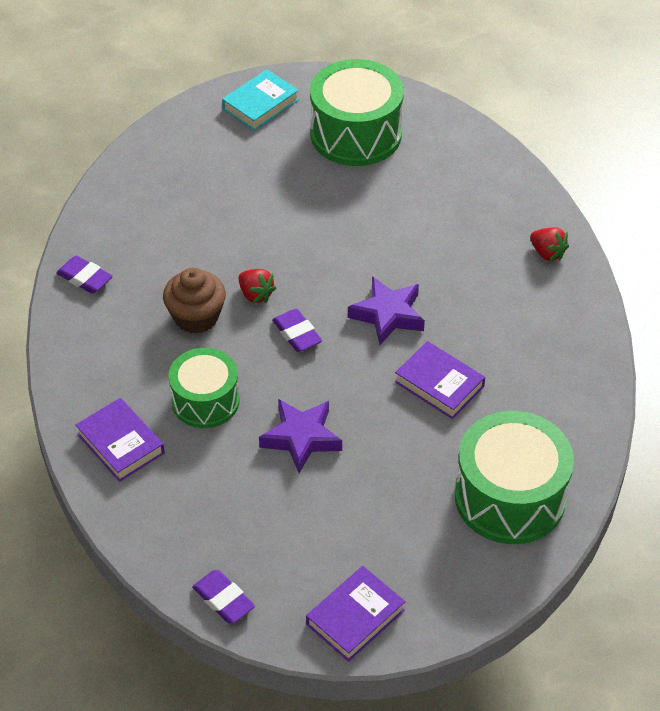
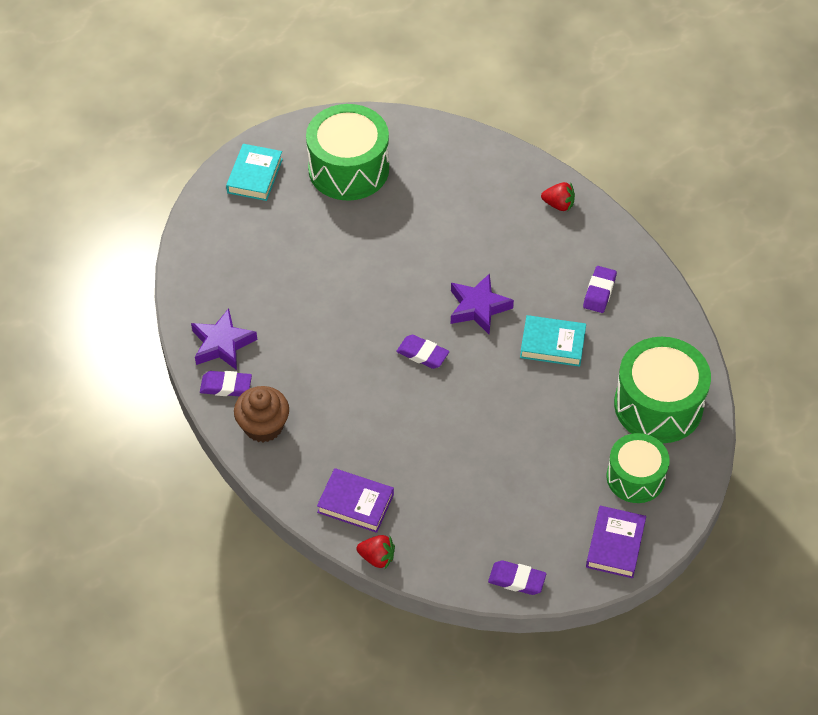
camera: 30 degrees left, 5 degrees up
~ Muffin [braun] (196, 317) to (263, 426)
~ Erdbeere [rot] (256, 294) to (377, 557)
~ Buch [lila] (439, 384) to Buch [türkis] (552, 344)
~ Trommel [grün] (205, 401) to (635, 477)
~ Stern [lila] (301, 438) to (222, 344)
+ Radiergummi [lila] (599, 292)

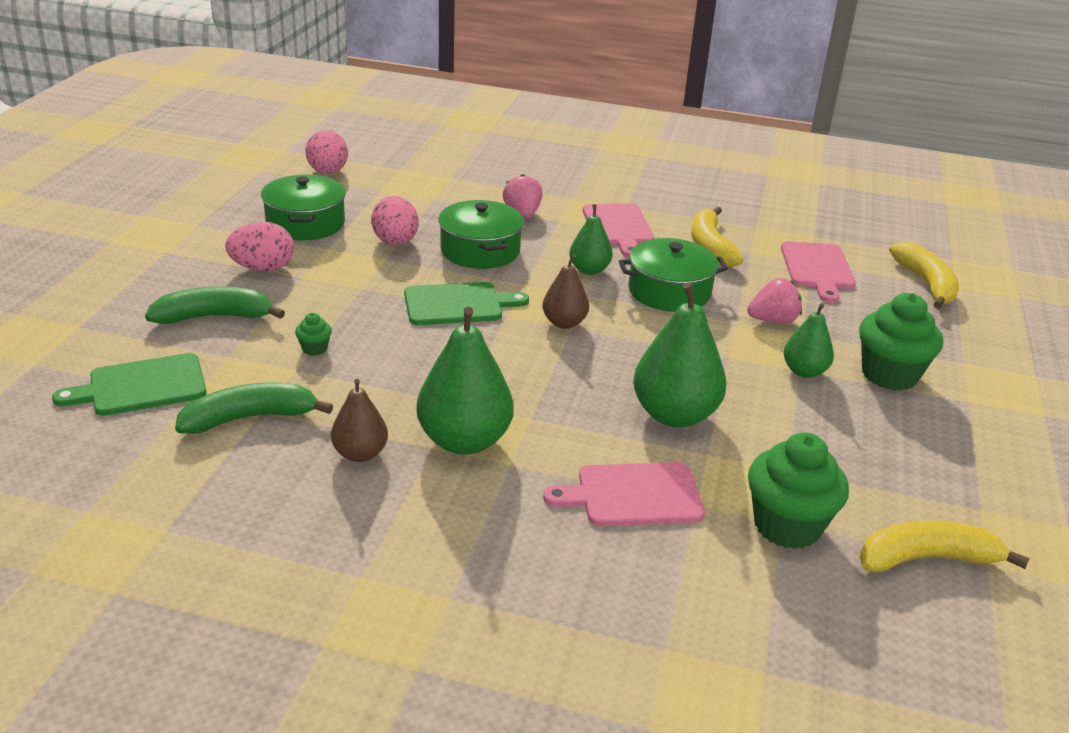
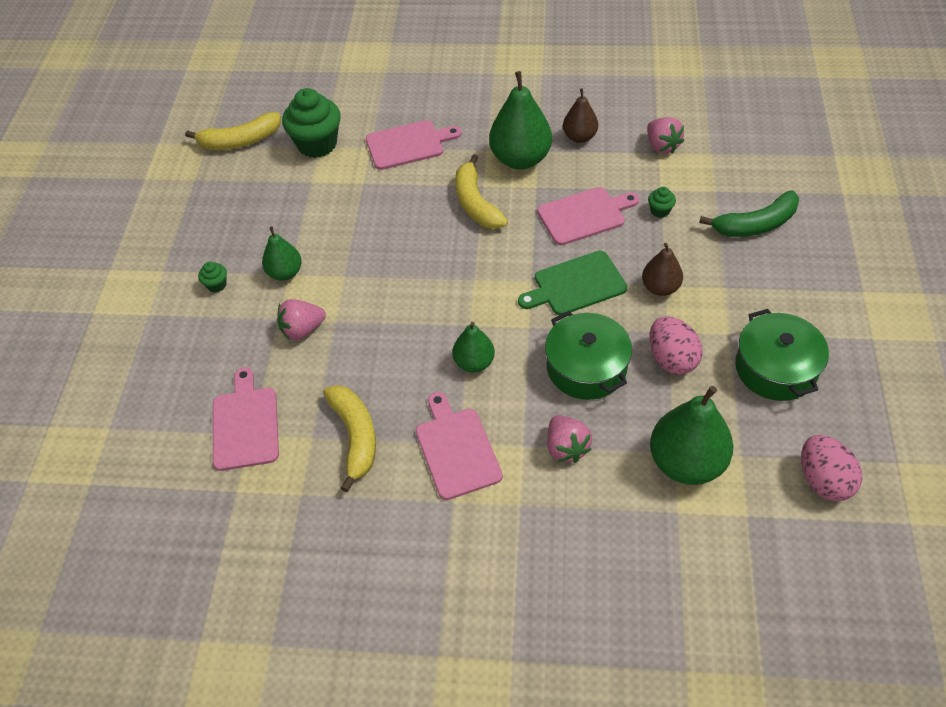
camera: 175 degrees right, 20 degrees up
- Ei [rosa] (263, 268)
- Kochtopf [grün] (669, 291)
~ Banane [gelb] (926, 284) to (476, 203)
~ Birne [braun] (564, 323) to (660, 287)
~ Birne [grün] (674, 415) to (686, 462)
~ Muffin [grün] (889, 375) = (216, 285) x0.44
- Schneidebrett [grün] (141, 386)
~ Banane [grün] (250, 418) to Erdbeere [rosa] (662, 146)
+ Schneidebrett [rosa] (584, 215)

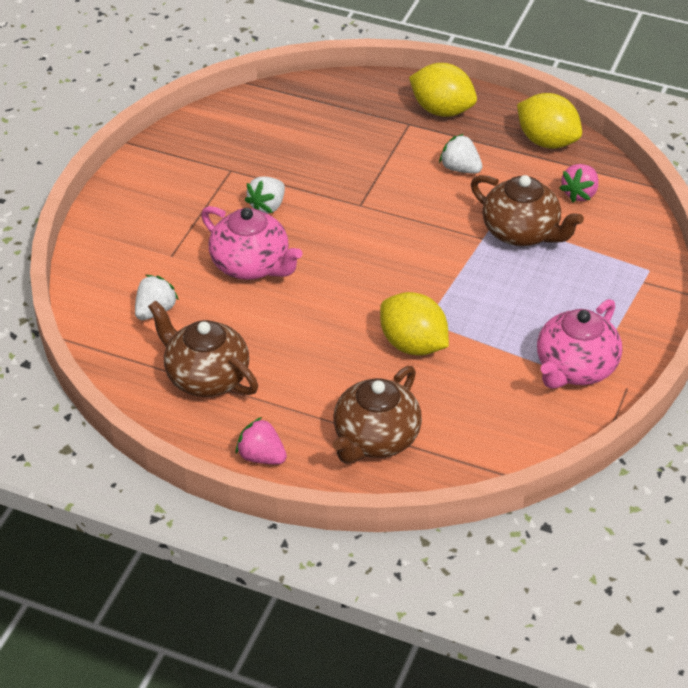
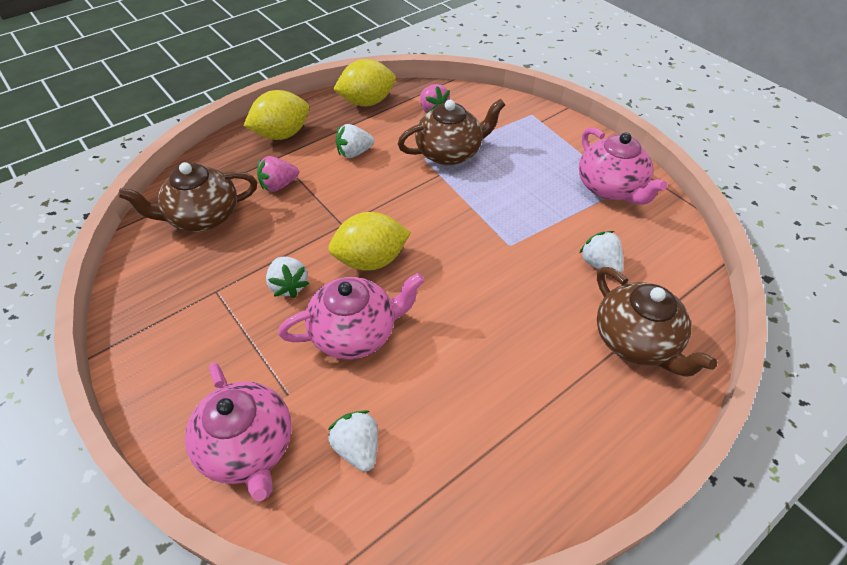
camera: 60 degrees left, 5 degrees up
~ Zitrone [gelb] (413, 345) to (371, 260)
~ Teekanne [braun] (205, 377) to (202, 217)
~ Erdbeere [rosa] (261, 457) to (279, 185)
+ Erdbeere [weiß] (600, 264)
+ Teekanne [rosa] (248, 447)

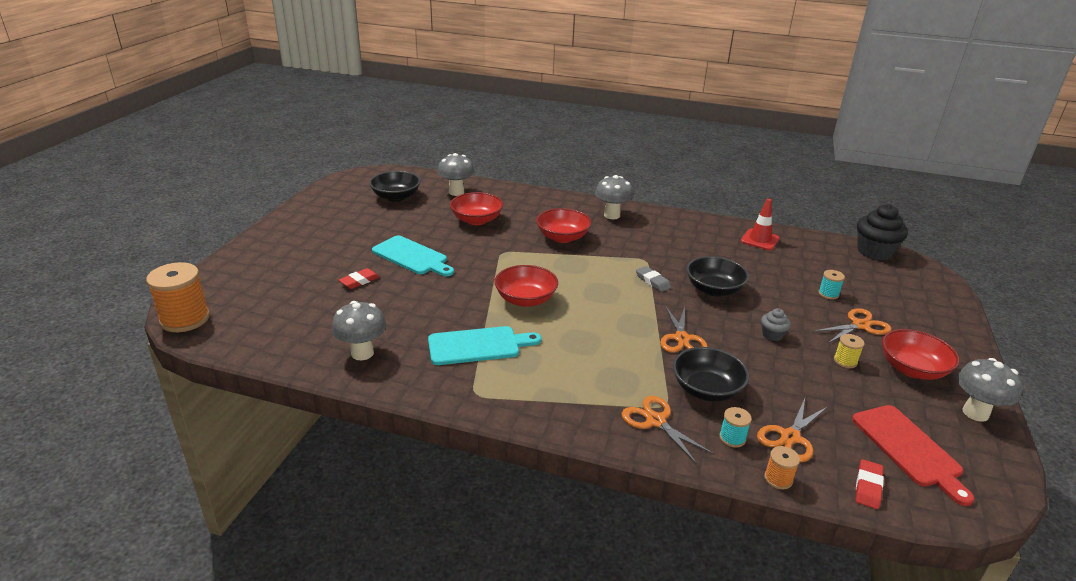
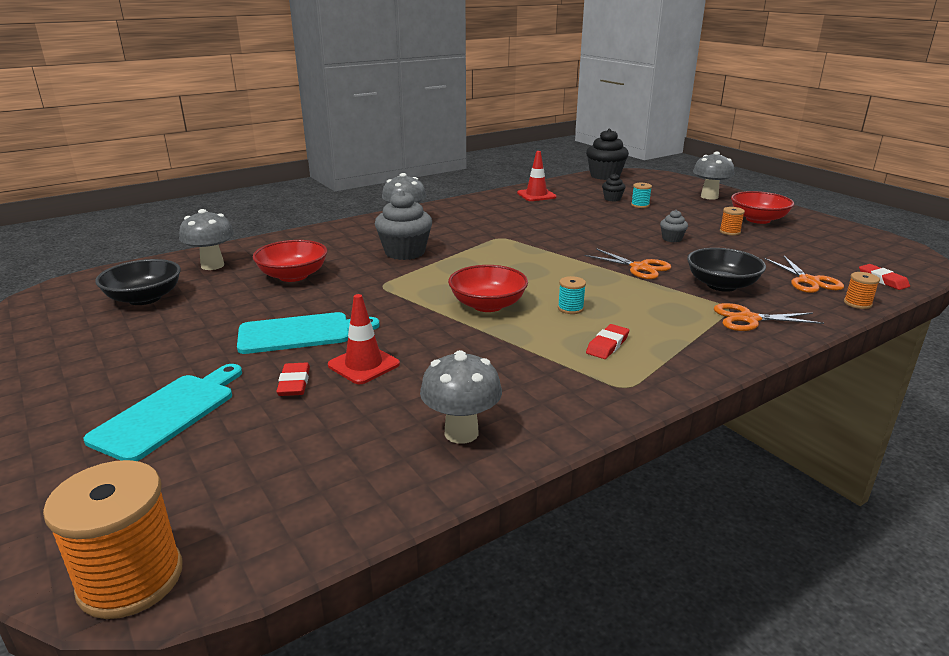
camera: 50 degrees left, 5 degrees down
~ Schüssel [rot] (562, 237) to Muffin [grau] (405, 252)
- Schüssel [schwarz] (714, 289)
- Radiergummi [grau] (652, 281)
- Schere [orange] (860, 325)
~ Schneidebrett [türkis] (478, 346) to (168, 413)
~ Garnrolle [gelb] (845, 361) to Garnrolle [orange] (730, 232)
~ Pilz [grau] (975, 413) to (709, 197)
- Schneidebrett [rot] (909, 449)
~ Garnrolle [türkis] (732, 438) to (570, 308)
+ Muffin [schwarz] (612, 199)
+ Leitkegel [rot] (363, 365)
+ Radiergummi [rot] (607, 345)

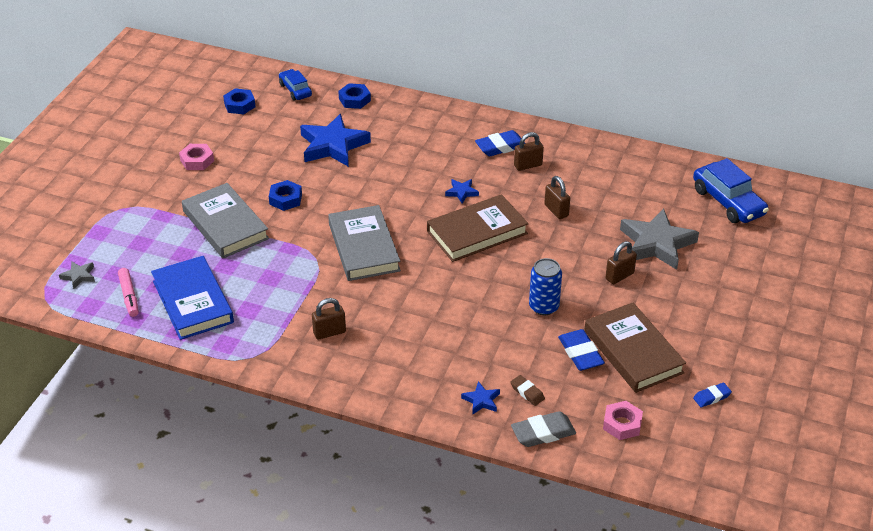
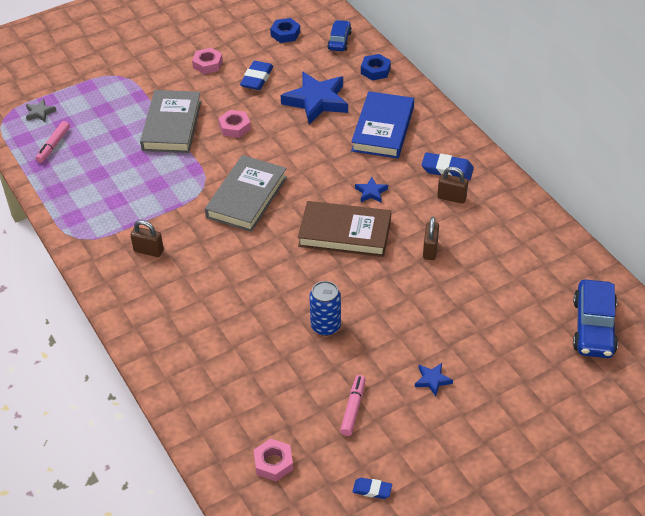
camera: 40 degrees right, 5 degrees up
~ Sechskantmutter [blau] (285, 199) to Sechskantmutter [rosa] (234, 127)
- Stern [grau] (656, 244)
- Vorhängeschloss [braun] (619, 276)
~ Buch [blau] (192, 302) to (383, 129)
~ Buch [braun] (633, 351) to Filzstift [rosa] (353, 409)
~ Radiergummi [blau] (580, 353) to (257, 78)
- Radiergummi [braun] (527, 392)
~ Stern [blau] (481, 400) to (432, 380)
- Radiergummi [grau] (543, 433)

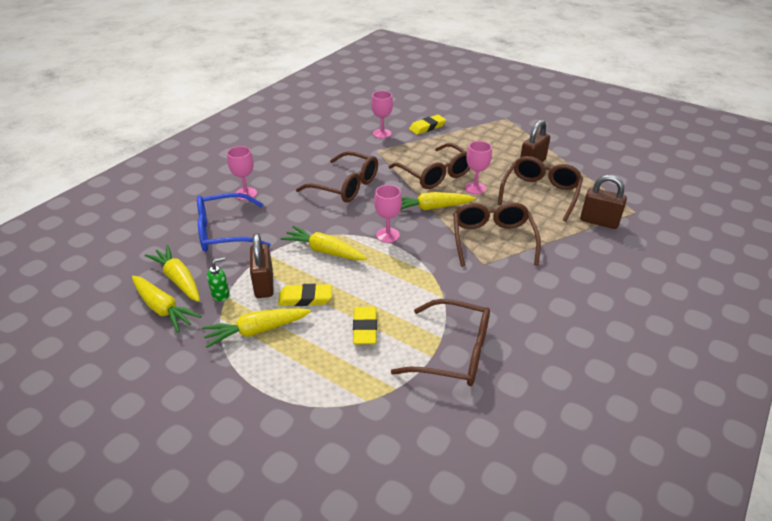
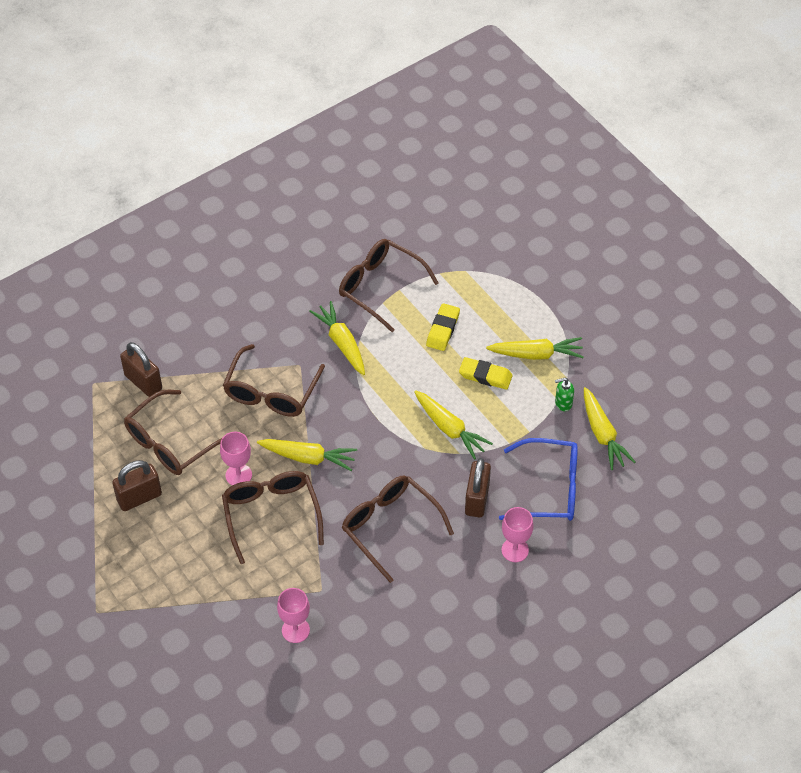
camera: 160 degrees left, 15 degrees up
- Radiergummi [gelb] (427, 127)
- Kelch [rosa] (387, 235)
~ Vorhängeschloss [braun] (264, 284) to (477, 499)
~ Karotte [gelb] (163, 308) to (341, 343)

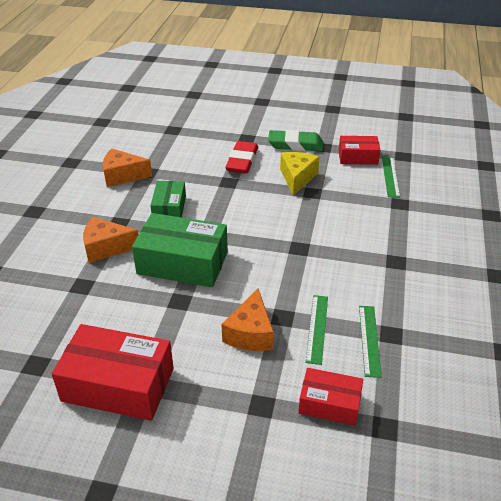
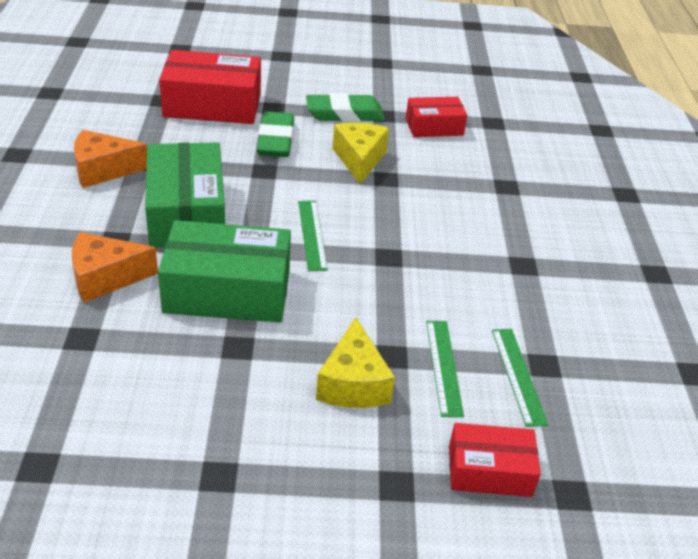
camera: 15 degrees left, 0 degrees up
~ Radiergummi [rot] (242, 161) to Radiergummi [grün] (276, 140)
~ Lineal [grün] (390, 176) to (312, 234)
~ Schachtel [grün] (169, 208) = (187, 213) x1.73
~ Käse [orange] (250, 333) to Käse [gelb] (353, 383)
~ Schachtel [rot] (118, 385) to (212, 105)

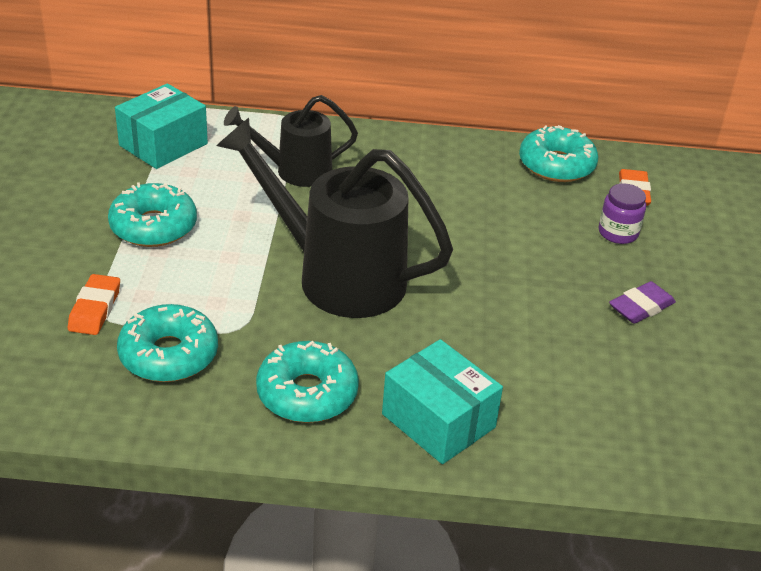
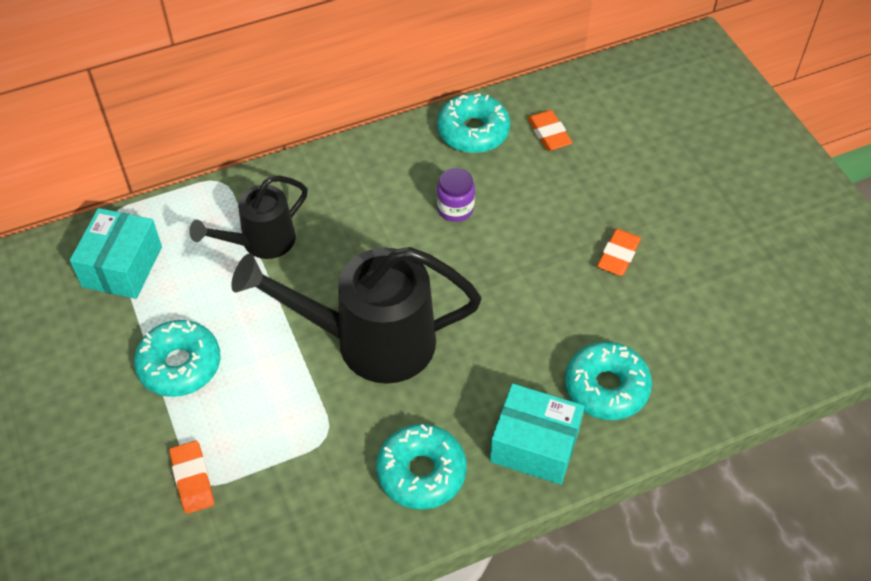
camera: 25 degrees left, 15 degrees up
~ Einmachglas [lila] (618, 233) to (455, 208)
~ Radiergummi [lila] (641, 307) to Radiergummi [orange] (618, 255)
~ Donut [türkis] (169, 355) to (606, 387)

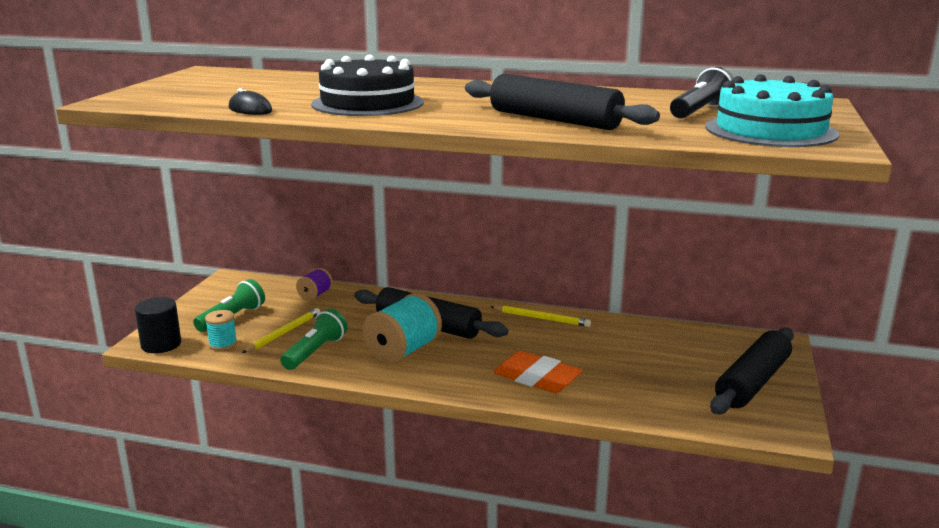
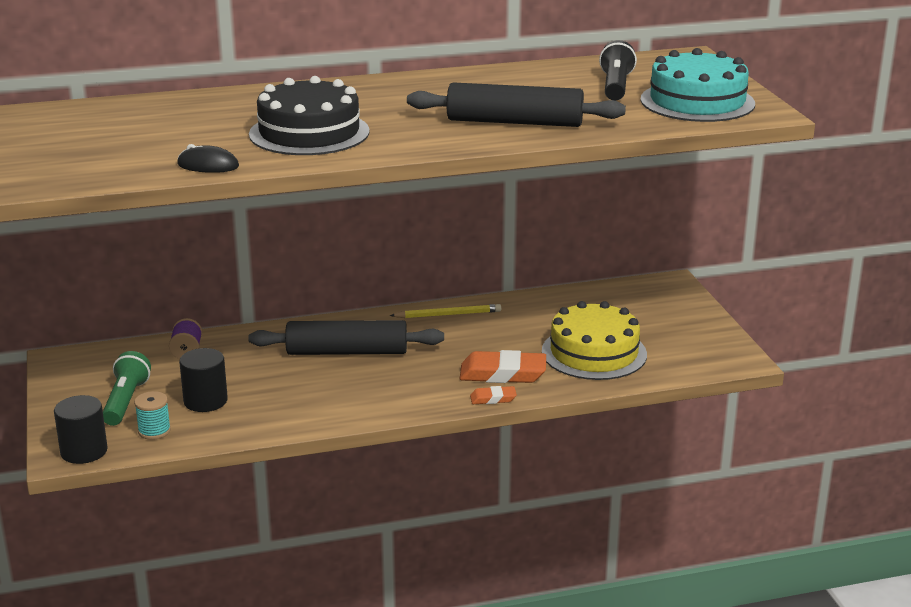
camera: 30 degrees left, 5 degrees up
- Garnrolle [türkis] (403, 351)
~ Bleistift [gelb] (283, 333) to Vollzylinder [schwarz] (205, 401)
- Taschenlampe [grün] (315, 352)
- Nudelholz [schwarz] (753, 382)
+ Kuchen [gelb] (594, 353)
+ Radiergummi [orange] (493, 399)

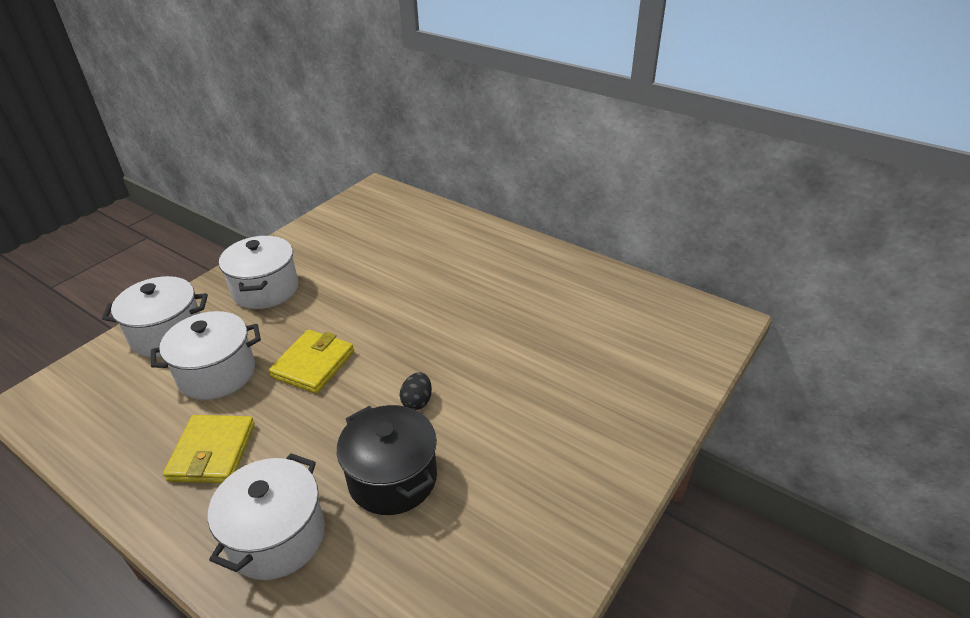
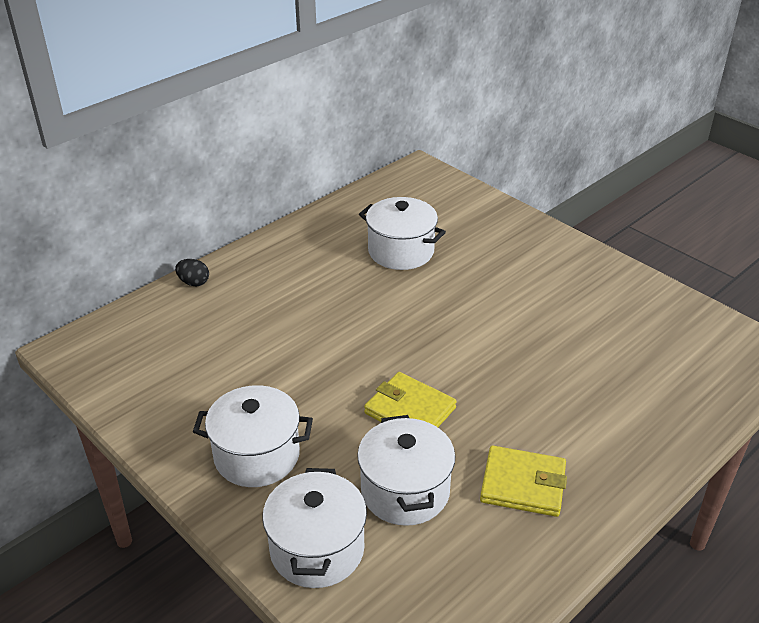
camera: 80 degrees left, 0 degrees up
~ Ei [schwarz] (417, 401) to (194, 282)
- Kochtopf [schwarz] (392, 478)
~ Kochtopf [weiß] (277, 537) to (401, 251)

